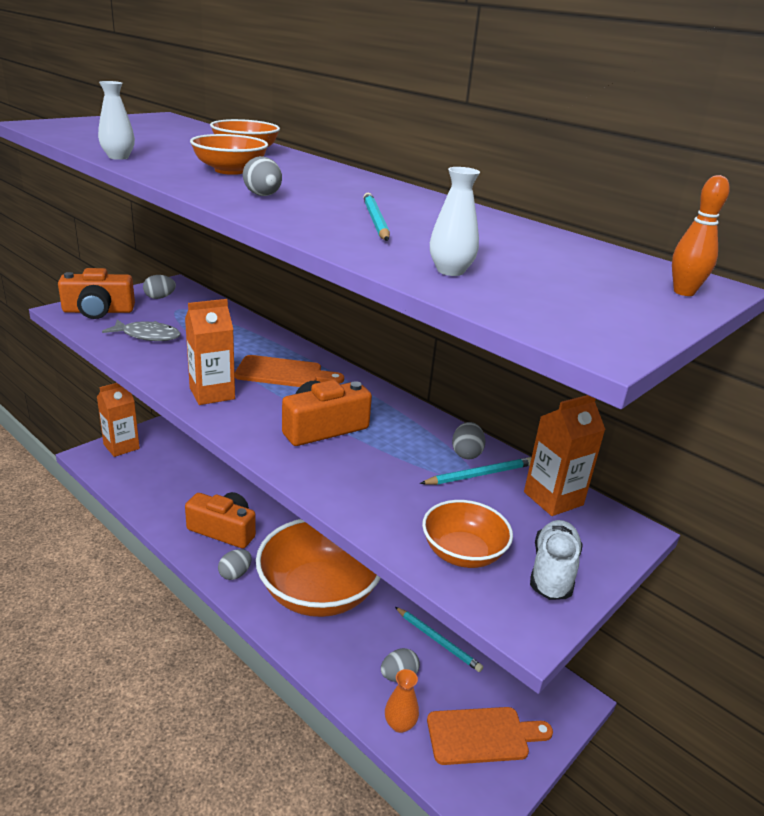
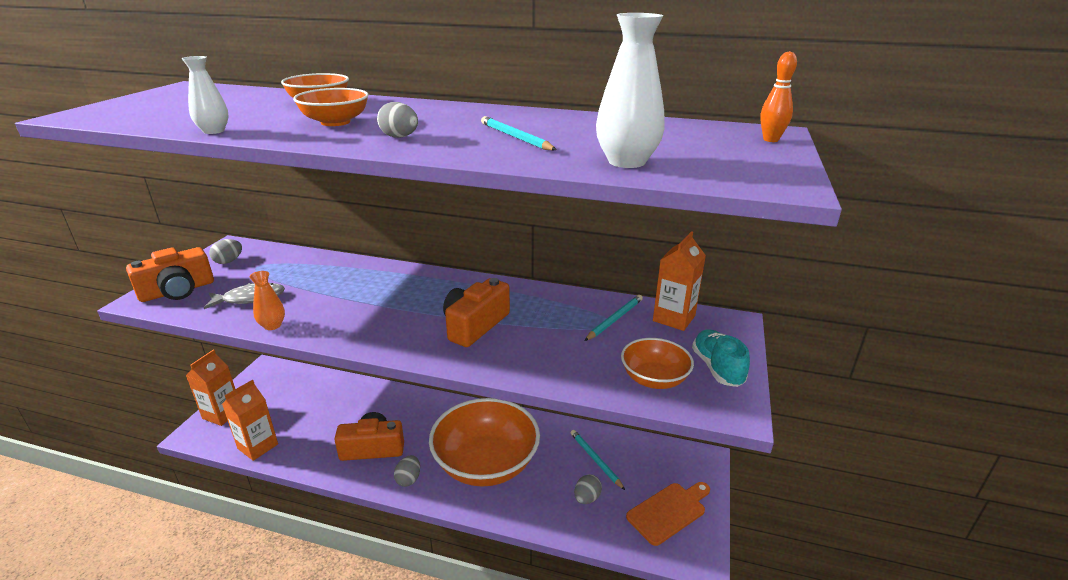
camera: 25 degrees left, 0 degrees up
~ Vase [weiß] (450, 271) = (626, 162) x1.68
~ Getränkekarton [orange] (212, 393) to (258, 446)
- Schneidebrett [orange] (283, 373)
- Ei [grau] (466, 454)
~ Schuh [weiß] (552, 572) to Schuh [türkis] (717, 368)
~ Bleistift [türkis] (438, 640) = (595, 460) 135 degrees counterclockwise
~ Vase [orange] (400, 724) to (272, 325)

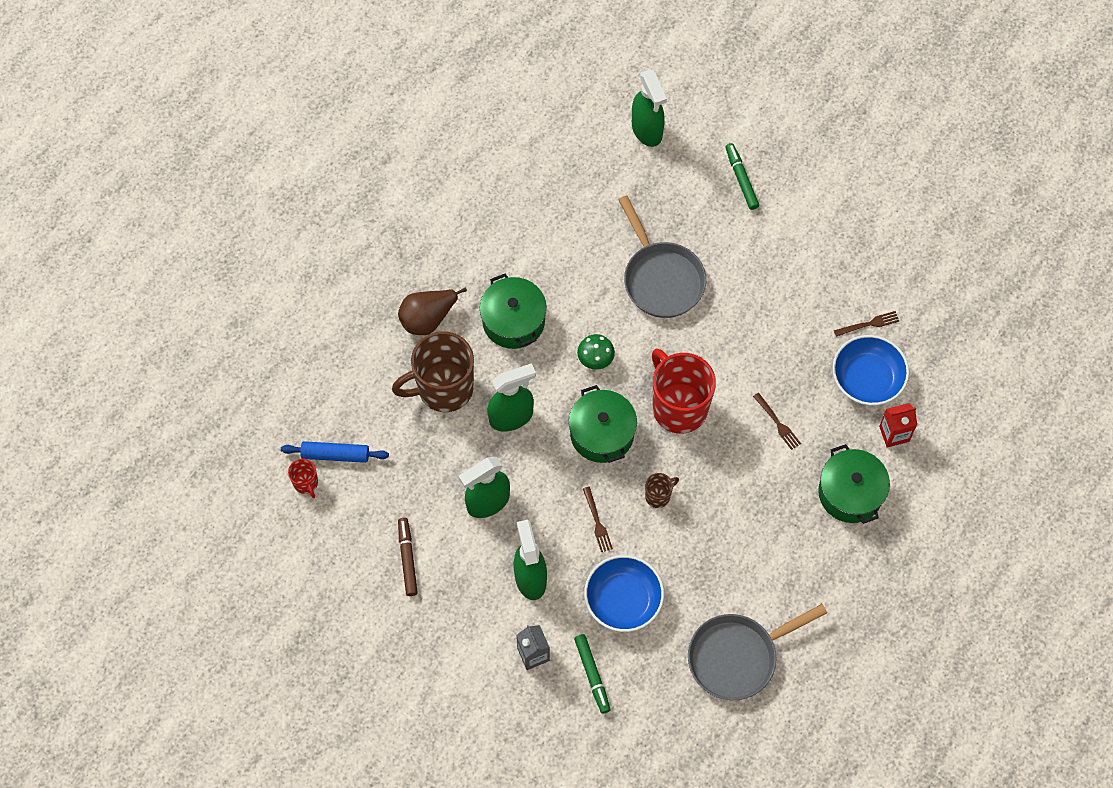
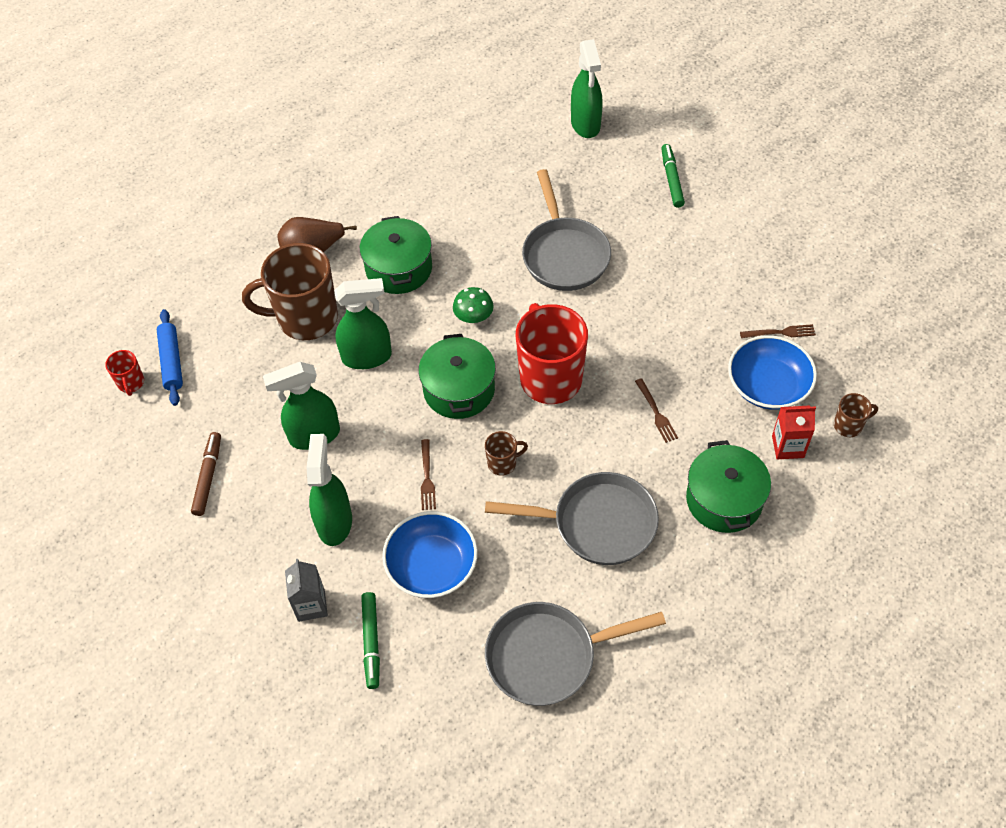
camera: 15 degrees right, 10 degrees down
~ Nudelholz [blau] (335, 455) = (171, 361) 60 degrees clockwise
+ Tasse [braun] (848, 425)
+ Pfanne [grau] (597, 523)

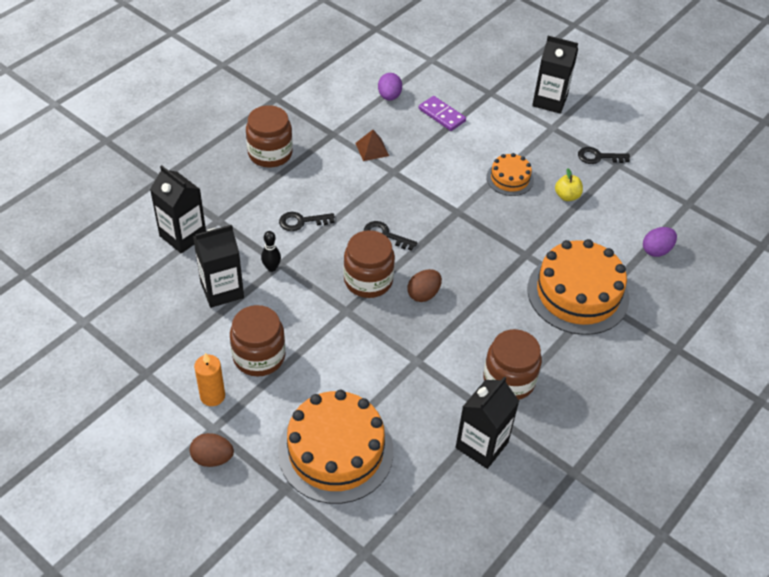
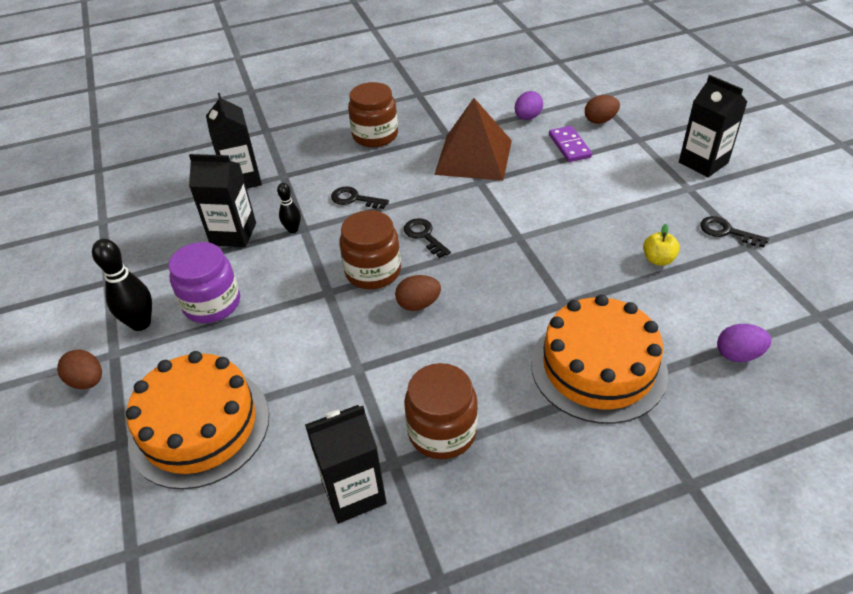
camera: 35 degrees right, 5 degrees down
~ Pyramide [braun] (372, 149) = (474, 157) x2.28
- Kuchen [orange] (510, 178)
~ Einmachglas [braun] (259, 356) to Einmachglas [lila] (212, 304)
~ Kerze [orange] (212, 396) to Bowlingkegel [schwarz] (140, 323)
+ Ei [braun] (600, 120)

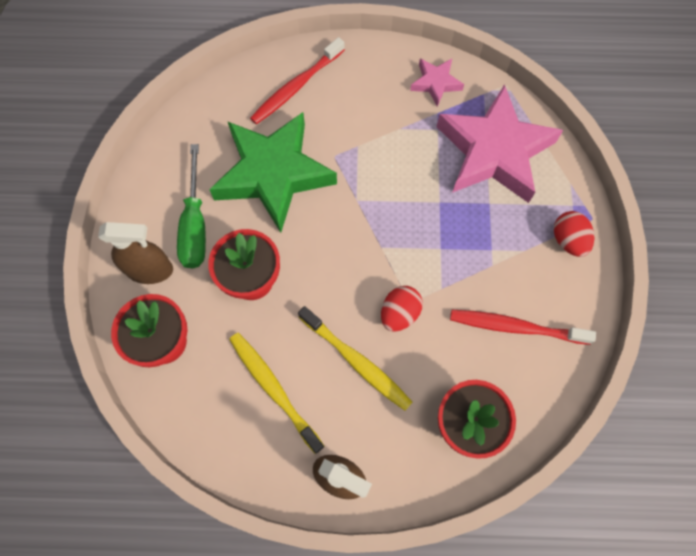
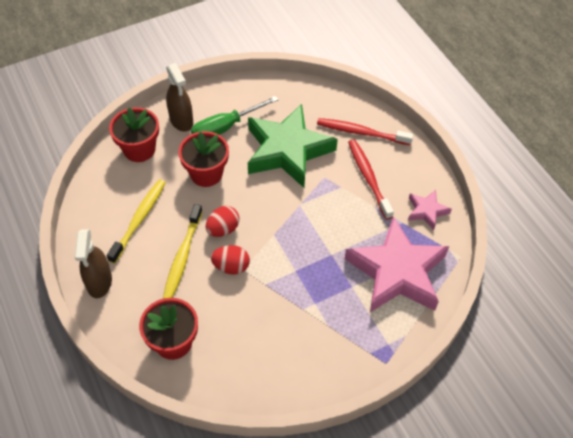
camera: 60 degrees right, 15 degrees down
~ Ei [rot] (568, 240) to (223, 229)
~ Zahnbürste [rot] (516, 327) to (368, 178)

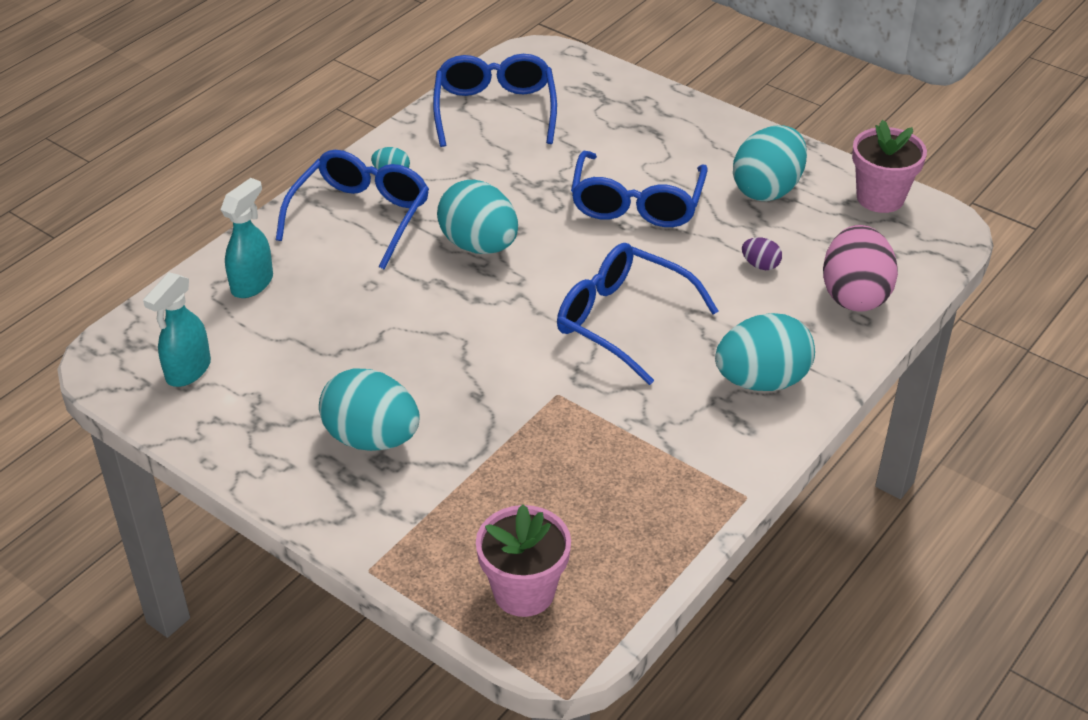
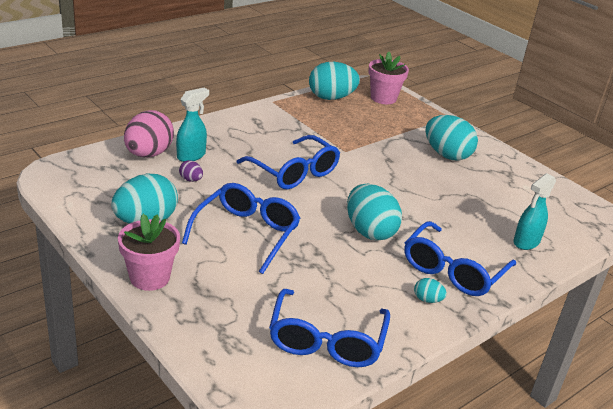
camera: 170 degrees left, 10 degrees down
~ Blumentopf [rosa] (880, 198) to (150, 277)
~ Sprühflasche [türkis] (188, 371) to (191, 156)
~ Ei [türkis] (761, 381) to (331, 98)

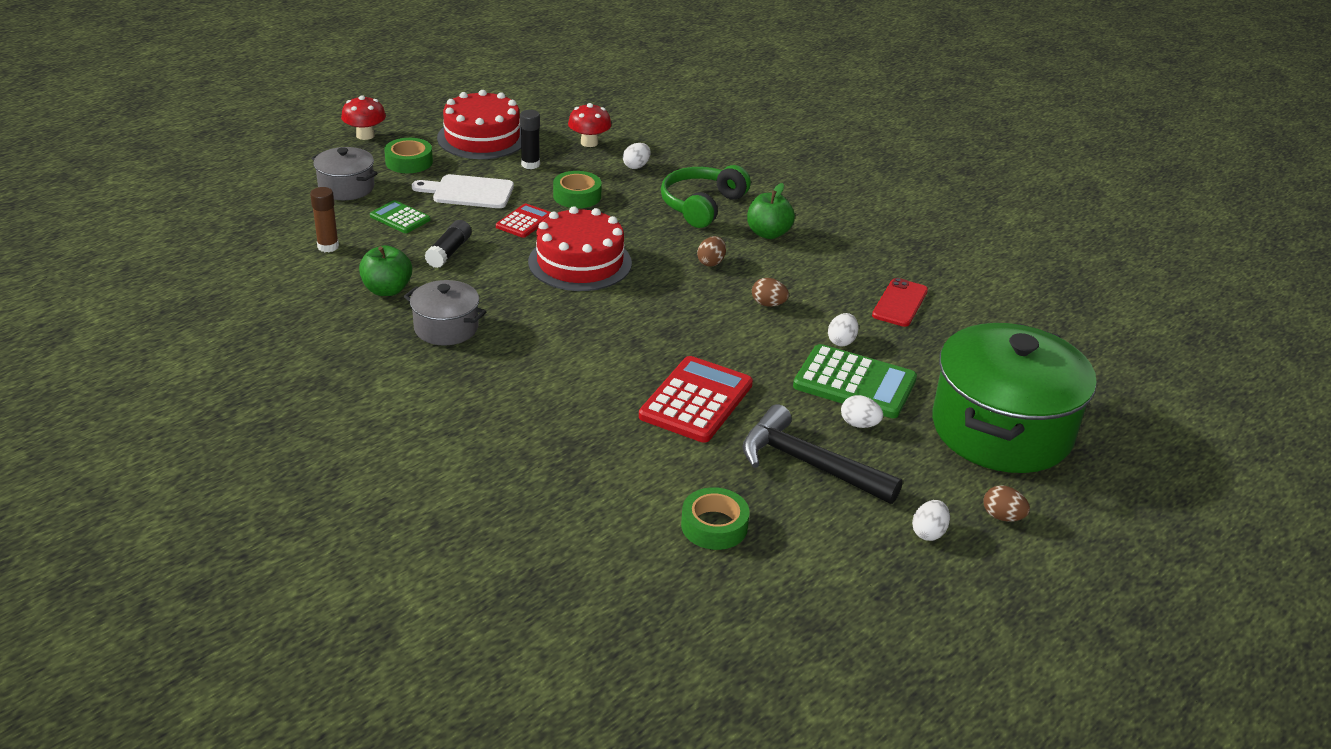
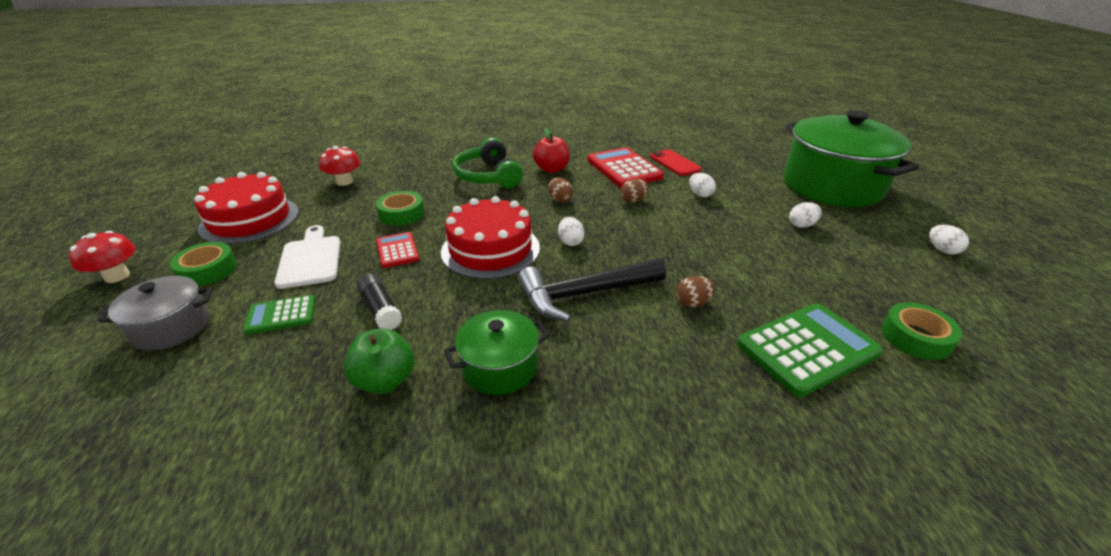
camera: 50 degrees left, 0 degrees up
- Klebestift [schwarz] (530, 164)
~ Ei [weiß] (636, 166) to (570, 242)
~ Schneidebrett [weiß] (468, 192) = (310, 259) 120 degrees clockwise
~ Apfel [grün] (768, 233) to Apfel [rot] (551, 169)
- Klebestift [braun] (328, 246)
~ Kochtopf [grau] (446, 328) to Kochtopf [grün] (500, 367)
~ Taschenrechner [grün] (854, 383) to (807, 348)
~ Taschenrechner [rot] (696, 400) to (624, 168)
~ Hammer [schwarz] (809, 464) to (584, 294)
~ Ei [braun] (1002, 517) to (692, 303)

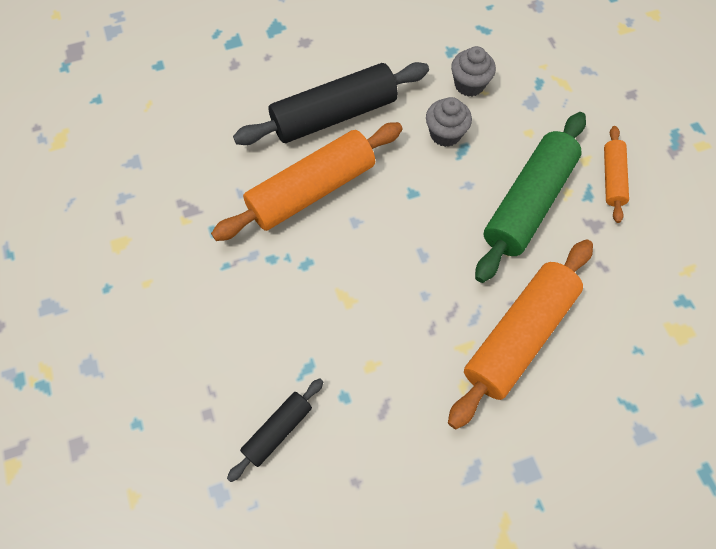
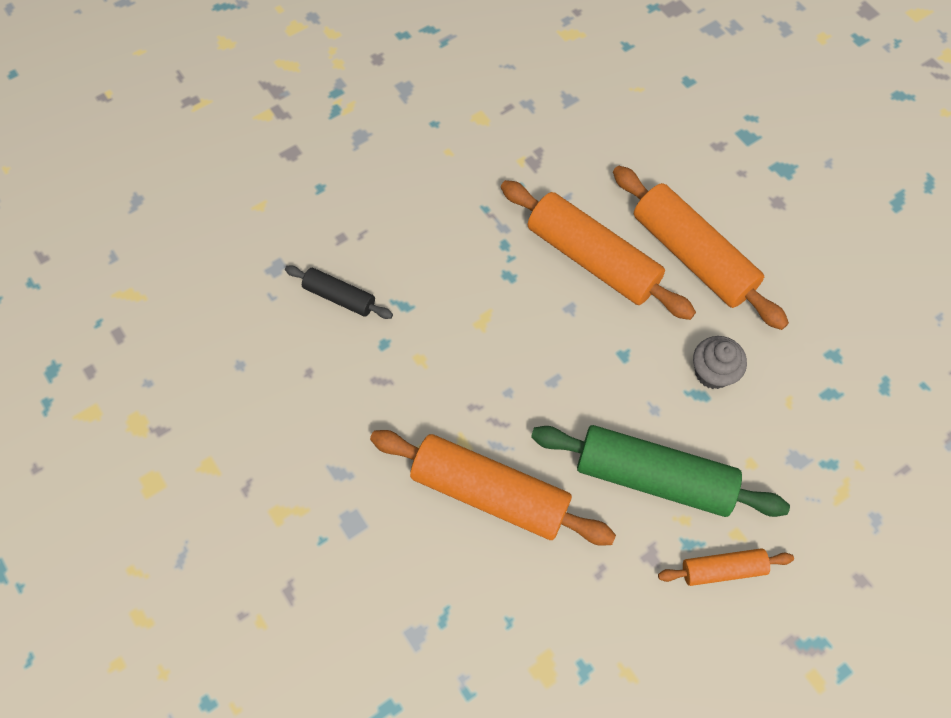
camera: 75 degrees right, 0 degrees up
- Muffin [grau] (469, 84)
~ Nudelholz [schwarz] (334, 115) to Nudelholz [orange] (692, 256)

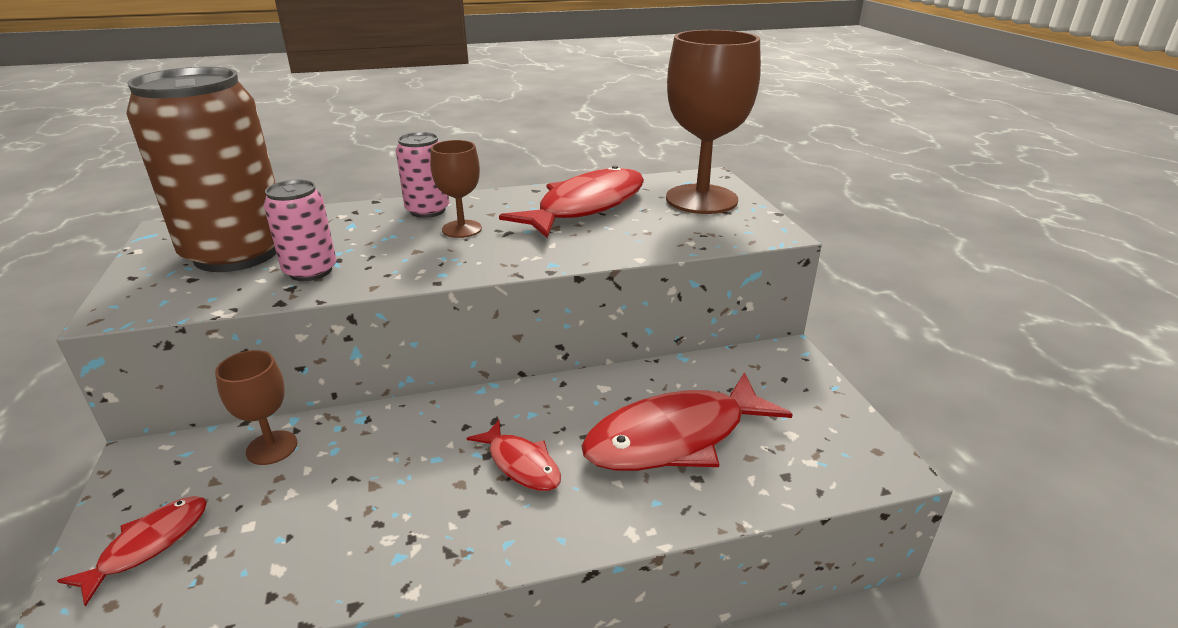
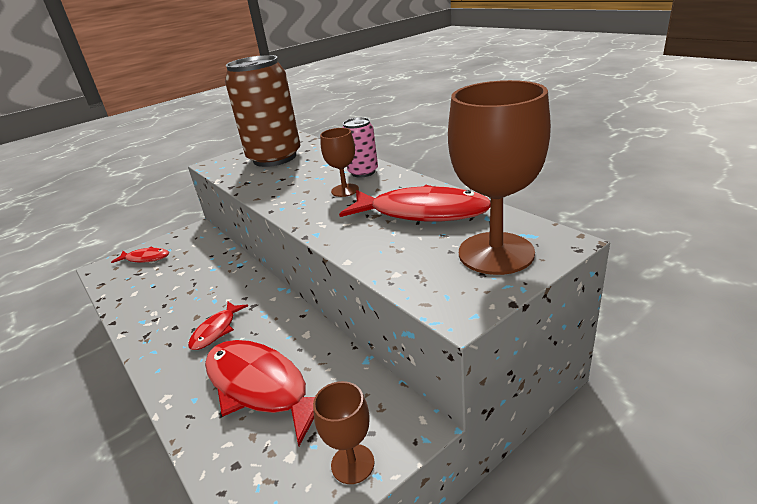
camera: 70 degrees right, 0 degrees up
- Dose [rosa] (310, 271)
~ Kelch [braun] (272, 448) to (352, 464)

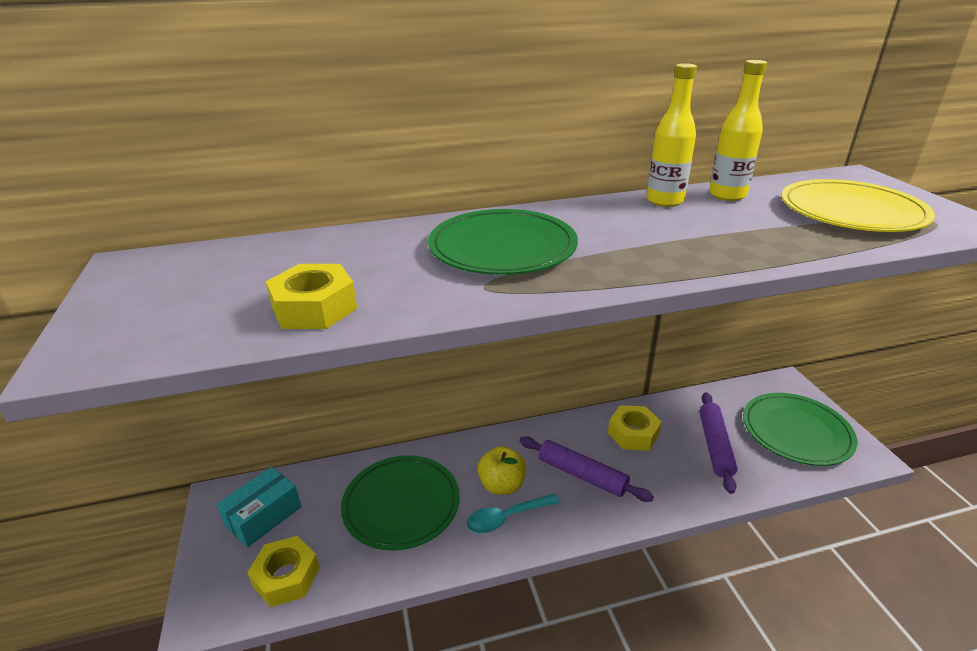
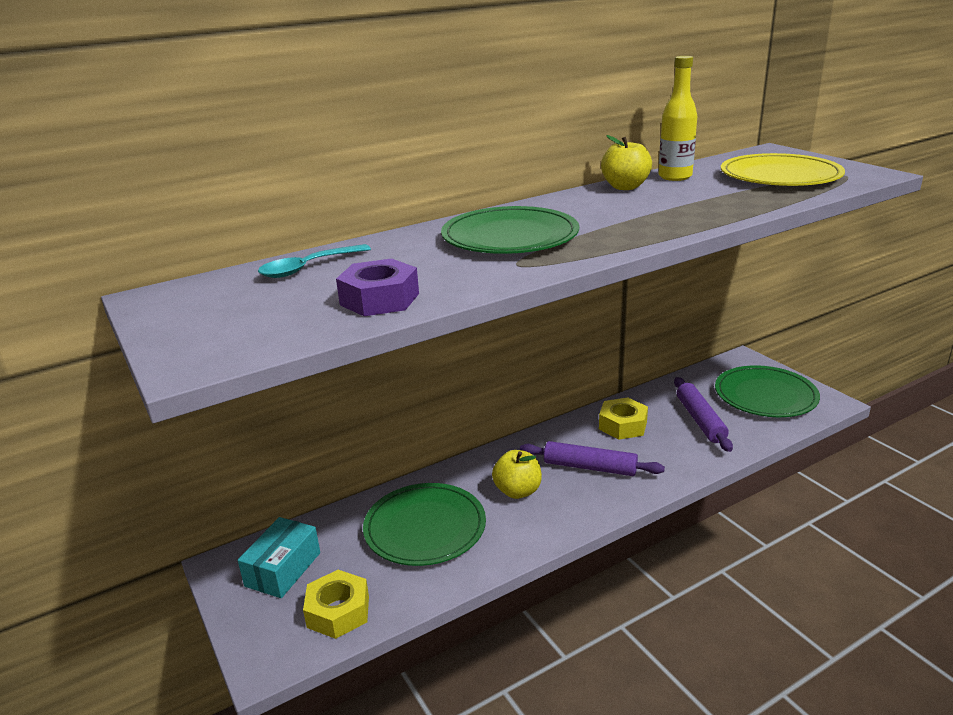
camera: 15 degrees left, 5 degrees down
~ Flasche [gelb] (665, 201) to Apfel [gelb] (625, 187)
~ Sechskantmutter [gelb] (314, 308) to Sechskantmutter [lila] (379, 299)
~ Löffel [türkis] (506, 518) to (308, 268)

